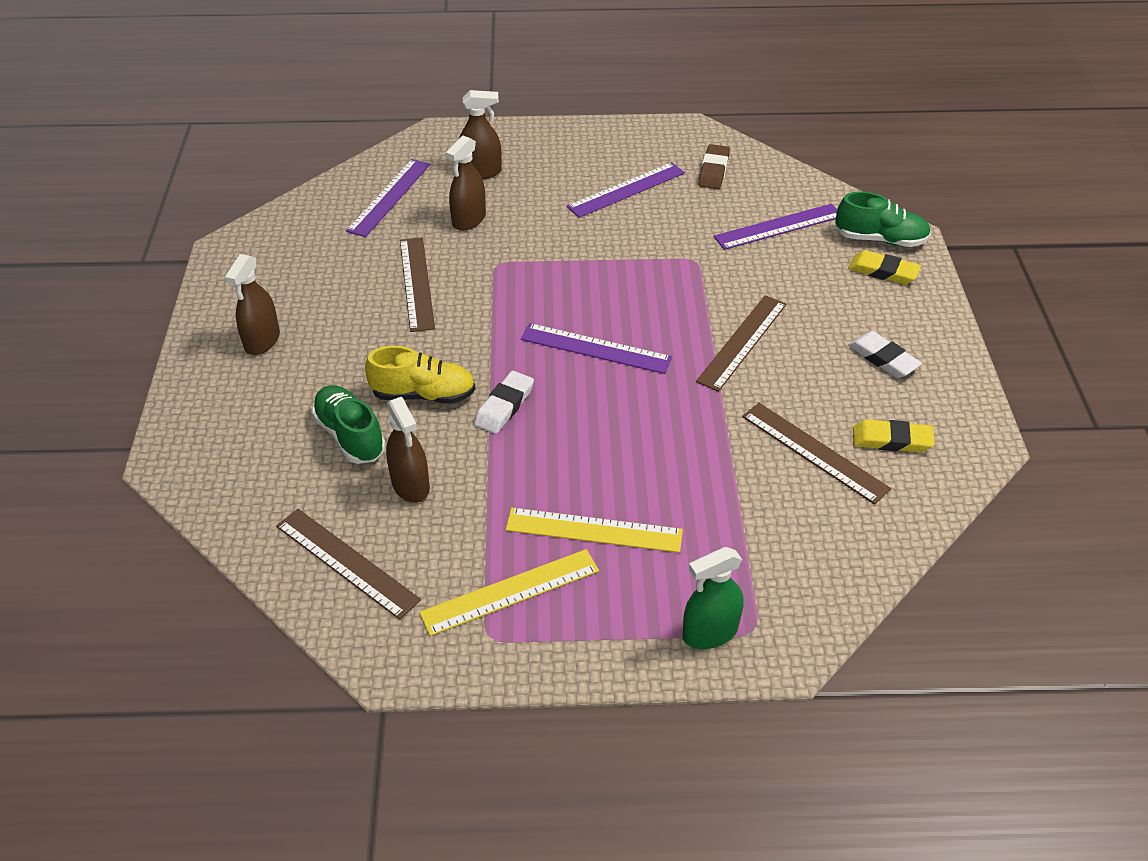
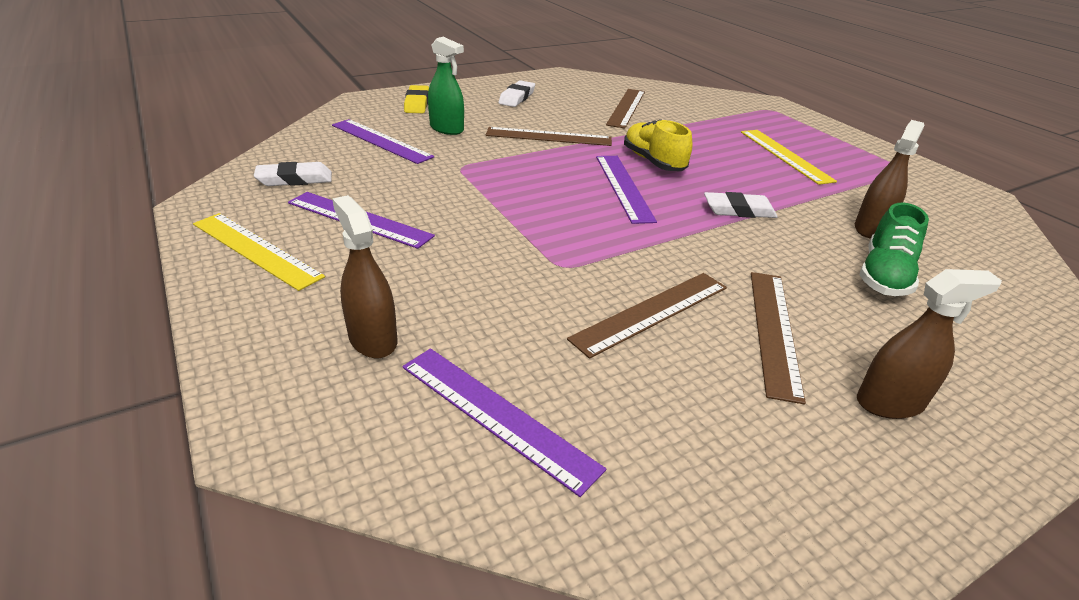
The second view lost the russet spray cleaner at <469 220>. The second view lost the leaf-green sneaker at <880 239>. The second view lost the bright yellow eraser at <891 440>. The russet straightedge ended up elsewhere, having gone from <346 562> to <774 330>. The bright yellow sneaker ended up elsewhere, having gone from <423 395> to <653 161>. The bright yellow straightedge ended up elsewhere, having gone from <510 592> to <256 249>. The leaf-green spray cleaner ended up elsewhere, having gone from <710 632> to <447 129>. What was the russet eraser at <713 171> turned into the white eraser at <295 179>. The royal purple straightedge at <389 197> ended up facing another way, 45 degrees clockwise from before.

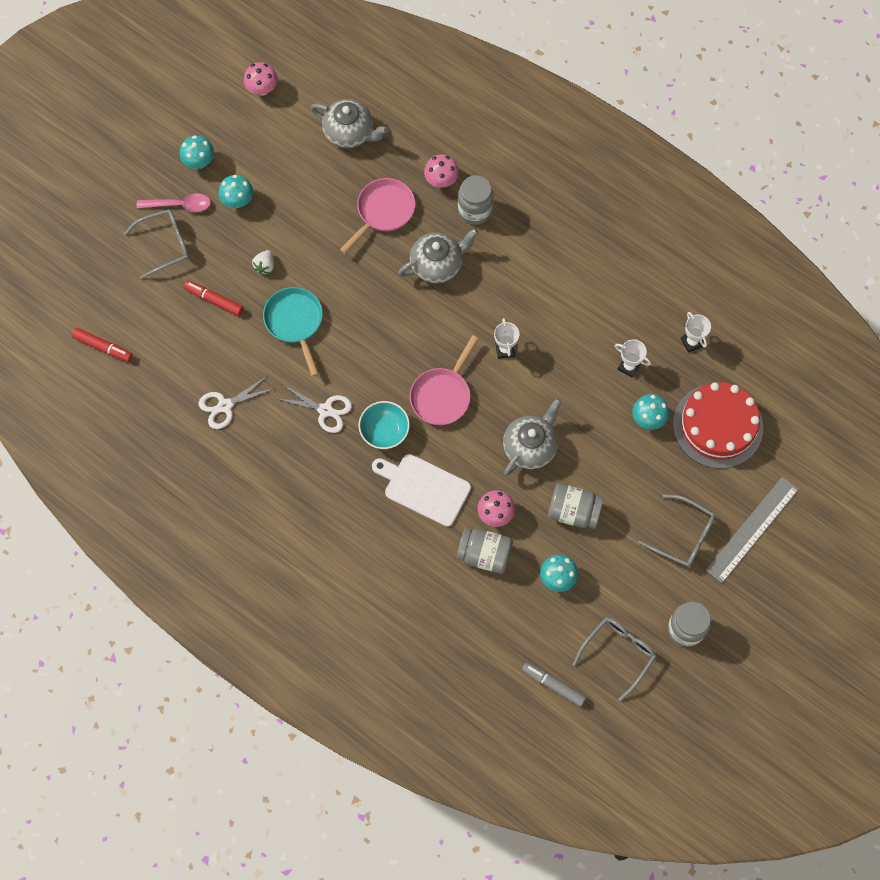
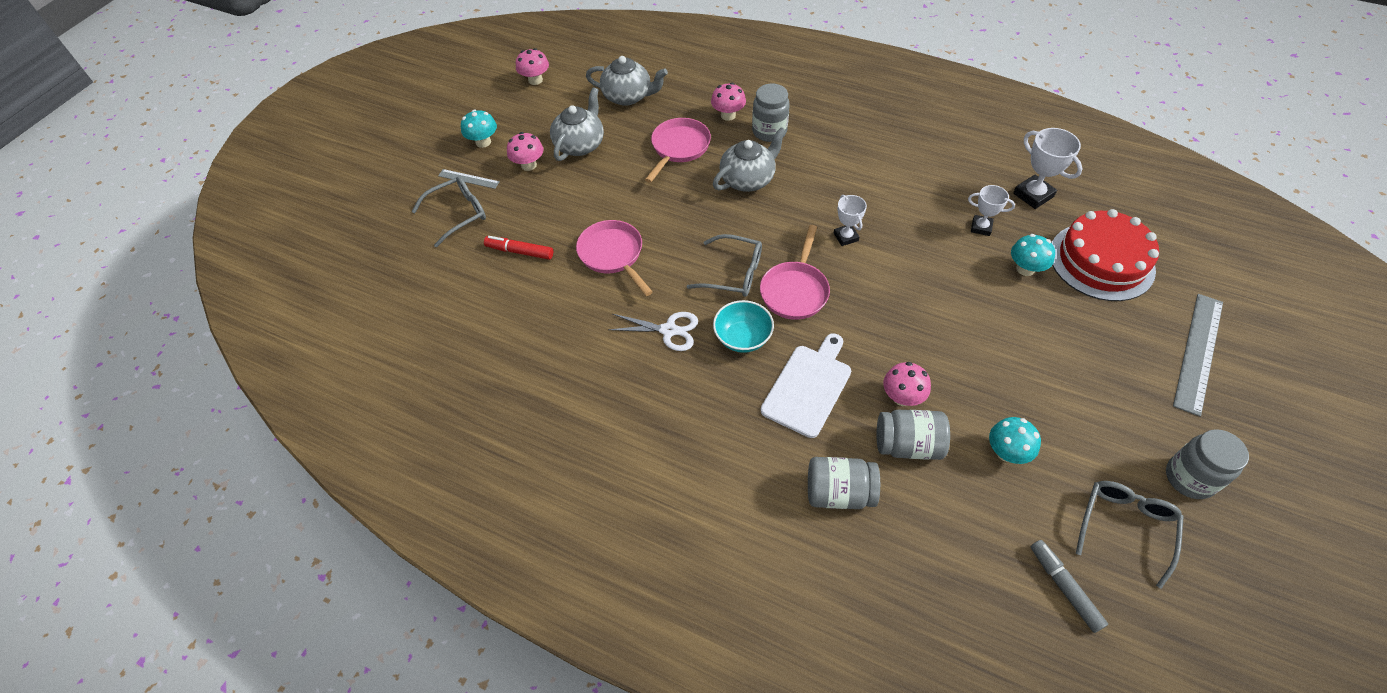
The second view lost the crimson felt pen at <103 347>. The second view lost the white pair of scissors at <225 406>. The second view lost the white toy strawberry at <265 266>. The gray china teapot ended up elsewhere, having gone from <530 446> to <580 144>. The gray preserve jar ended up elsewhere, having gone from <573 511> to <839 493>. The gray glasses ended up elsewhere, having gone from <683 535> to <733 273>. Where the rose-pink tablespoon stood at <179 205>, the gray straightedge came to stand at <468 179>. What was the teal fungus at <238 200> turned into the rose-pink fungus at <529 165>. What was the teal skillet at <295 322> turned into the rose-pink skillet at <613 255>. The white cutting board at <424 488> ended up facing another way, 105 degrees clockwise from before. The gray felt pen at <553 685> ended up facing another way, 45 degrees clockwise from before. The size of the white prize cup at <692 342> changed by a factor of 1.55.

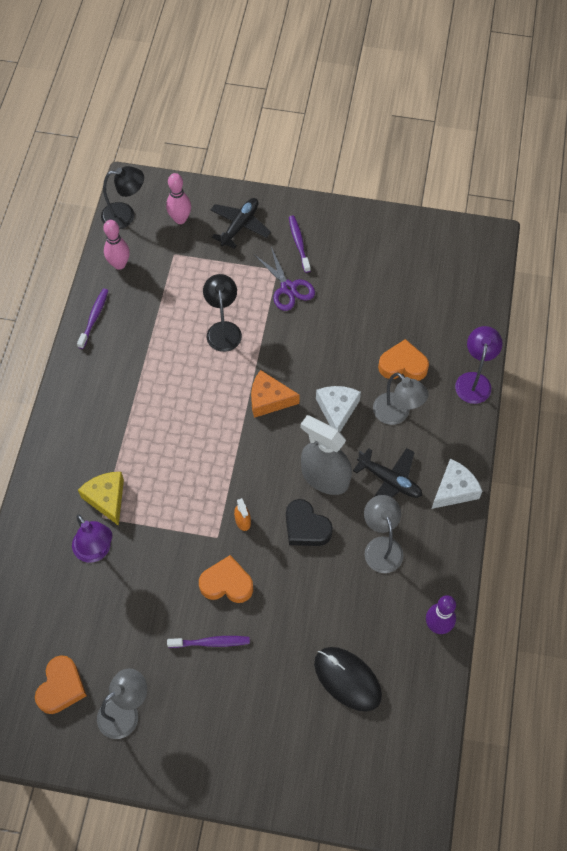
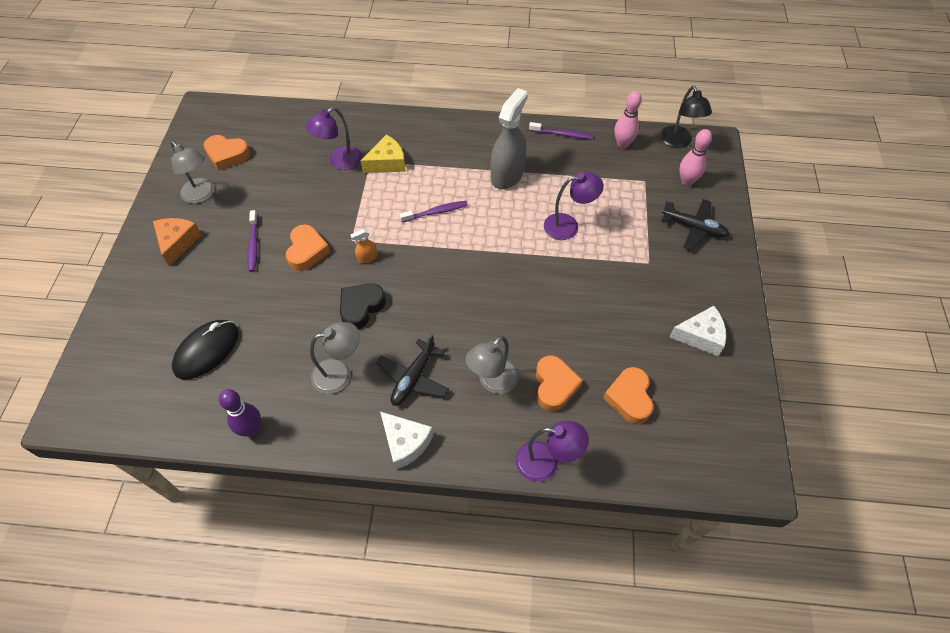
The second view lost the royal purple pair of scissors at <288 288>. The second view gained the orange heart at <629 398>. The orange piece of cheese ended up elsewhere, having gone from <269 399> to <177 243>. The royal purple dental brush ended up elsewhere, having gone from <299 243> to <435 212>. The gray spray cleaner ended up elsewhere, having gone from <325 477> to <507 175>. The white piece of cheese ended up elsewhere, having gone from <337 410> to <700 336>. What was the ebony desk lamp at <223 329> turned into the royal purple desk lamp at <568 225>.

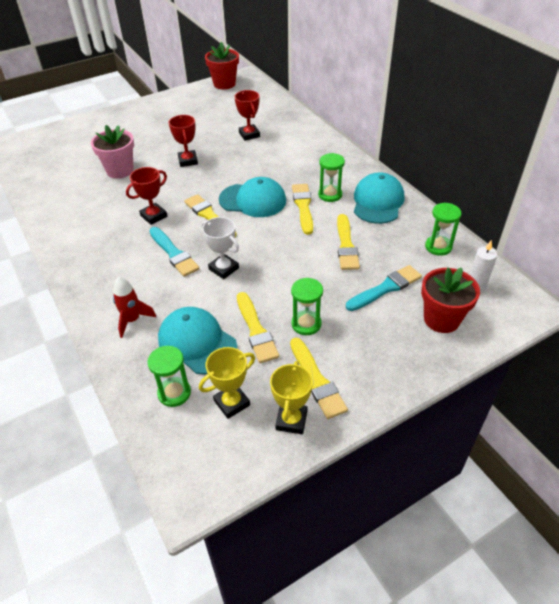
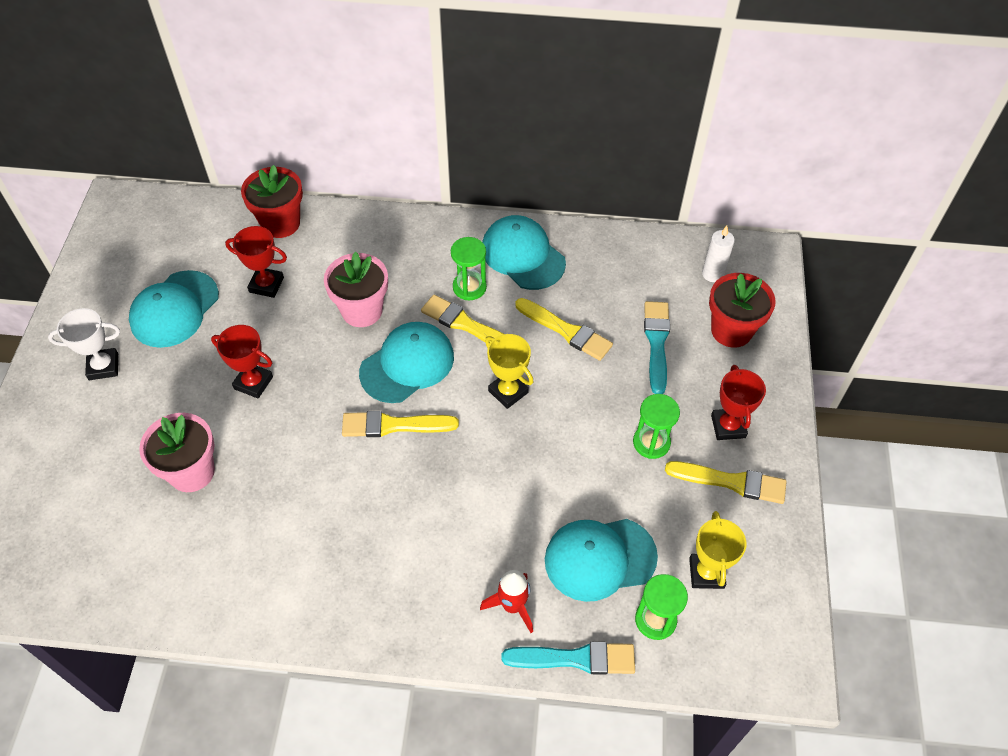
The second view lost the bright yellow brush at <256 330>. The second view lost the leaf-green hourglass at <438 247>. The second view gained the teal baseball cap at <174 309>. The second view gained the rose-pink plant pot at <362 310>. The crimson prize cup ended up elsewhere, having gone from <154 216> to <728 426>. The teal brush ended up elsewhere, having gone from <174 253> to <575 658>. The white prize cup ended up elsewhere, having gone from <224 269> to <103 366>. The crimson plant pot ended up elsewhere, having gone from <224 84> to <280 223>. The bright yellow prize cup ended up elsewhere, having gone from <291 420> to <508 392>.

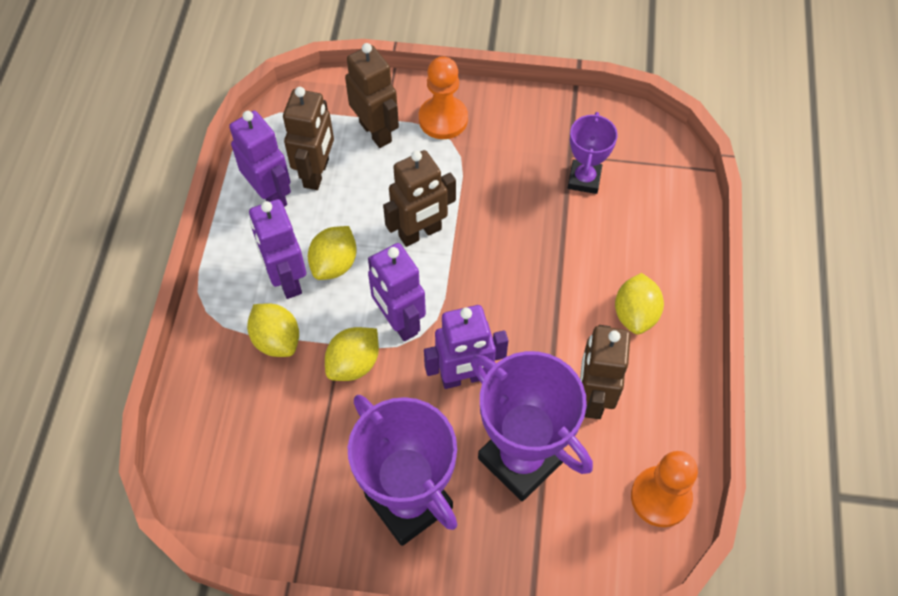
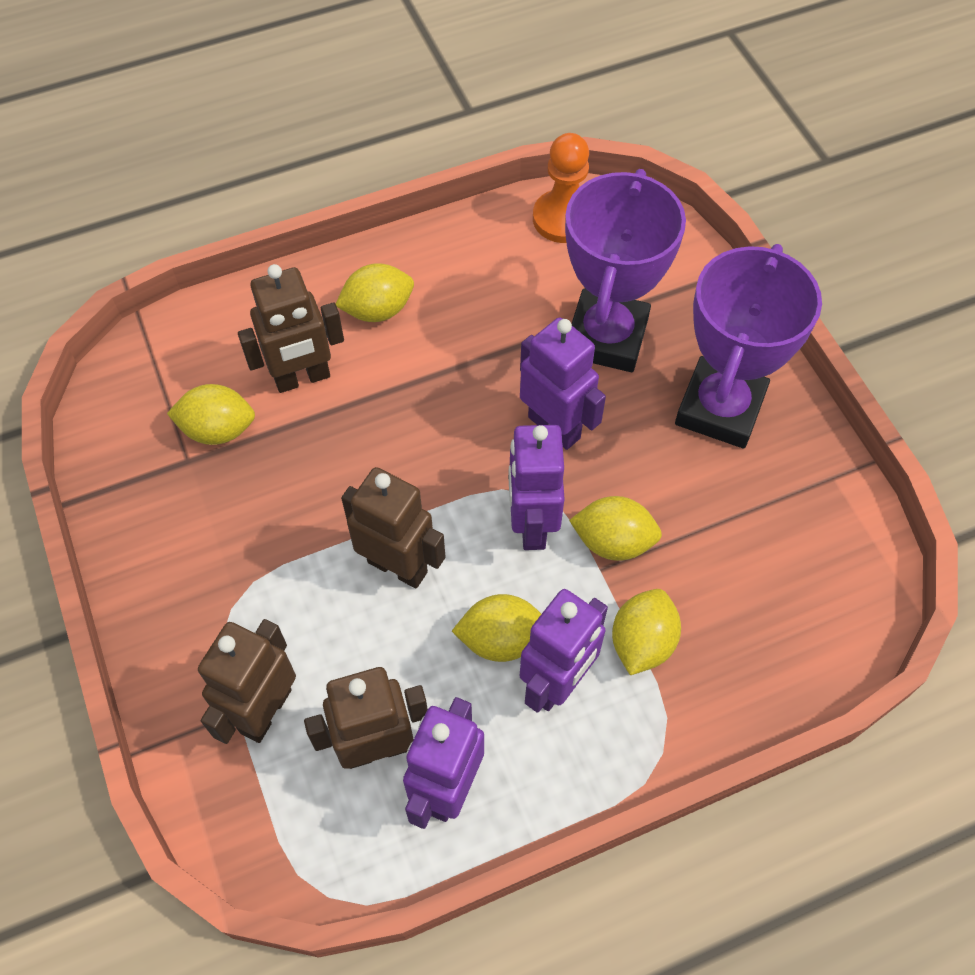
The second view lost the orange pawn at <443 119>. The russet robot figure ended up elsewhere, having gone from <593 397> to <302 378>. Where the royal purple prize cup stood at <584 179>, the bright yellow lemon came to stand at <218 430>. The royal purple robot figure at <399 322> ended up facing another way, 150 degrees clockwise from before.

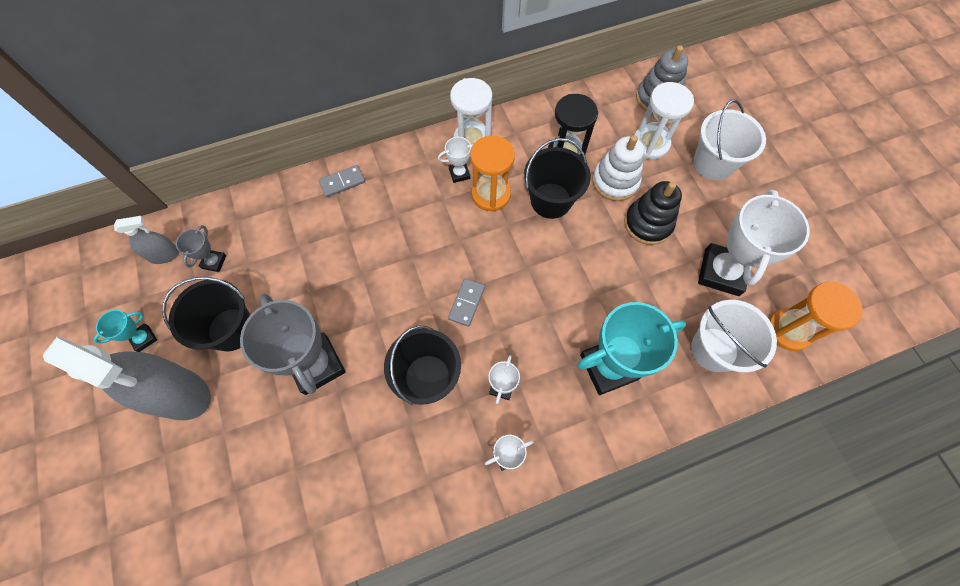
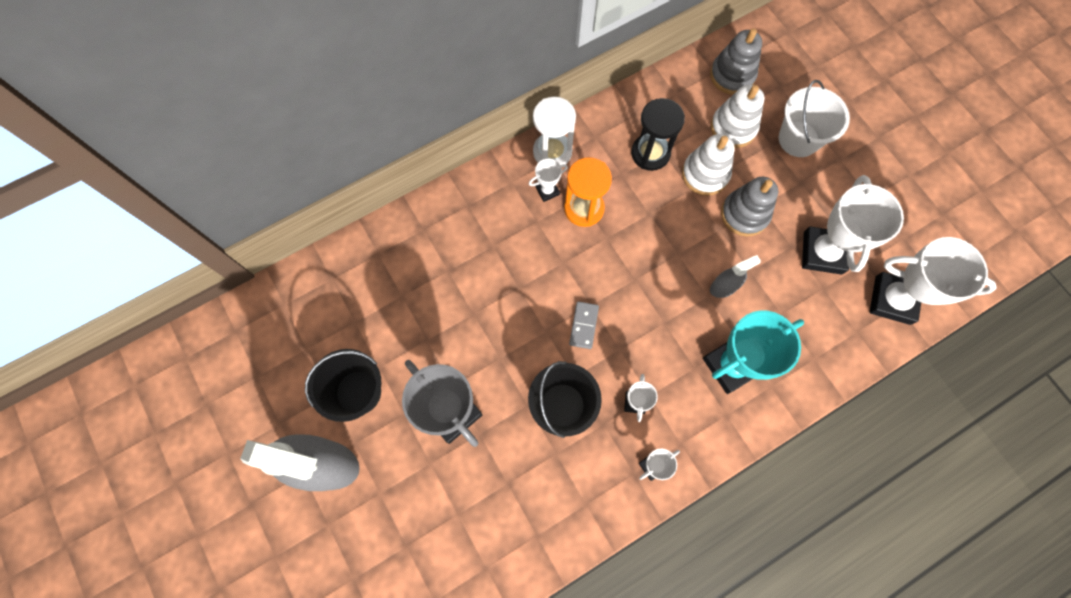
The second view lost the teal prize cup at <143 338>. The second view lost the gray prize cup at <214 262>. The second view lost the gray domino piece at <342 182>. The second view lost the ebony bucket at <551 200>. The second view lost the white bucket at <714 349>. The gray spray cleaner ended up elsewhere, having gone from <164 255> to <723 287>. Where the white hourglass stood at <650 144>, the white stacking rings came to stand at <733 127>. Where the orange hourglass stood at <788 330>, the white prize cup came to stand at <892 300>. What was the ebony stacking rings at <648 224> turned into the gray stacking rings at <744 214>.

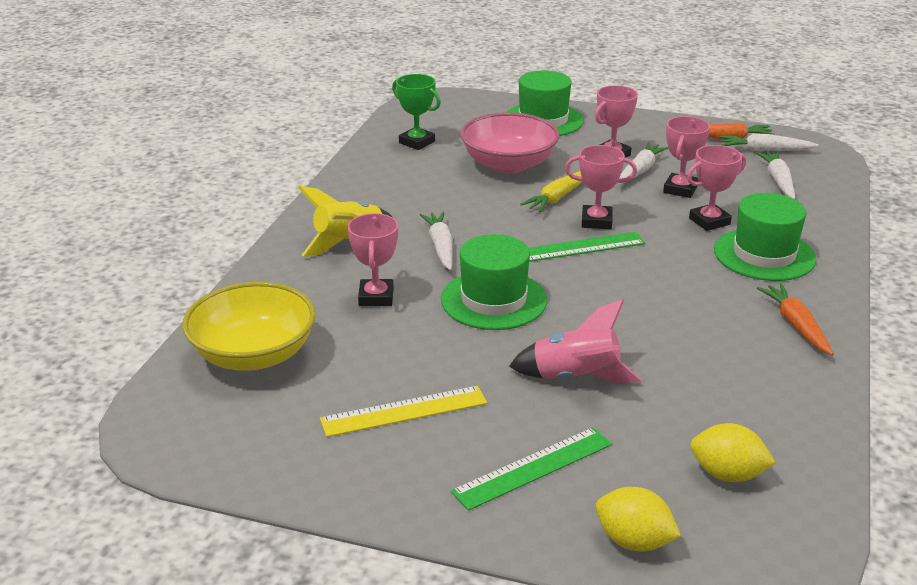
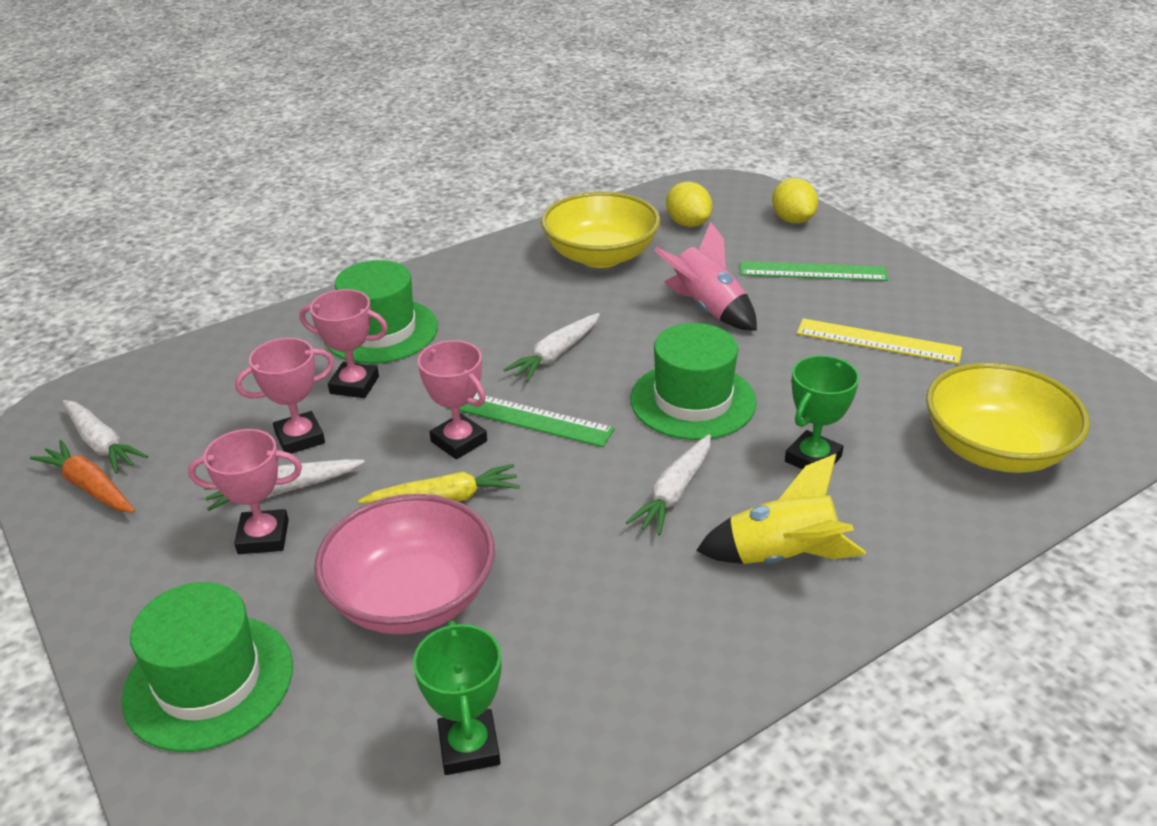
The second view lost the orange root vegetable at <796 325>. The second view gained the bright yellow serving bowl at <600 256>. The white root vegetable ended up elsewhere, having gone from <778 181> to <555 355>. What was the rose-pink prize cup at <376 297> turned into the leaf-green prize cup at <813 459>.

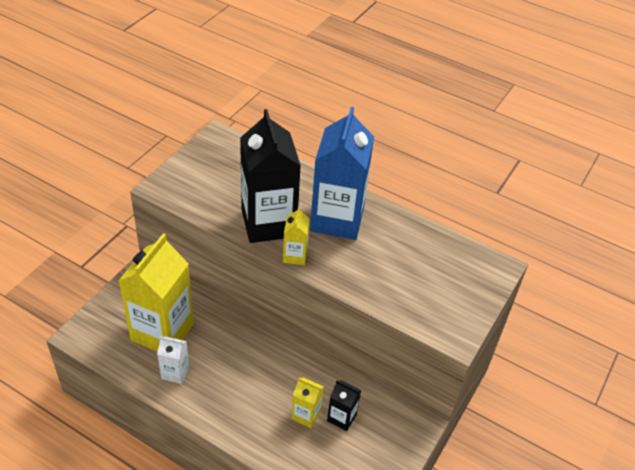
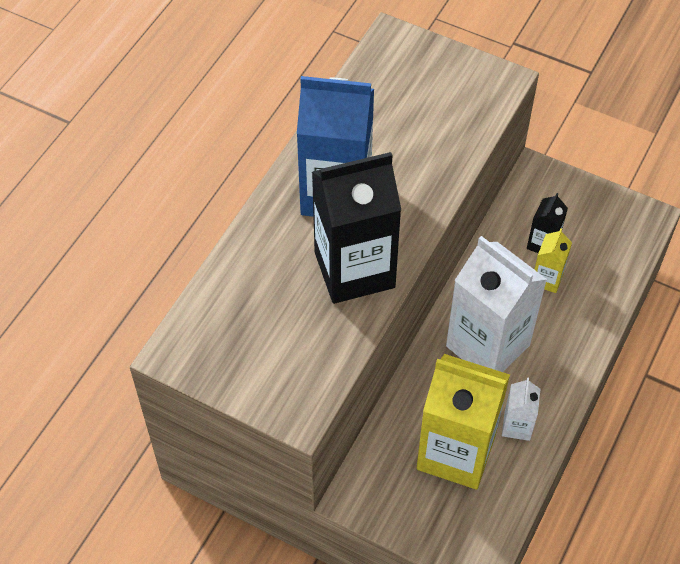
The second view lost the bright yellow carton at <295 256>. The second view gained the white carton at <487 346>.

